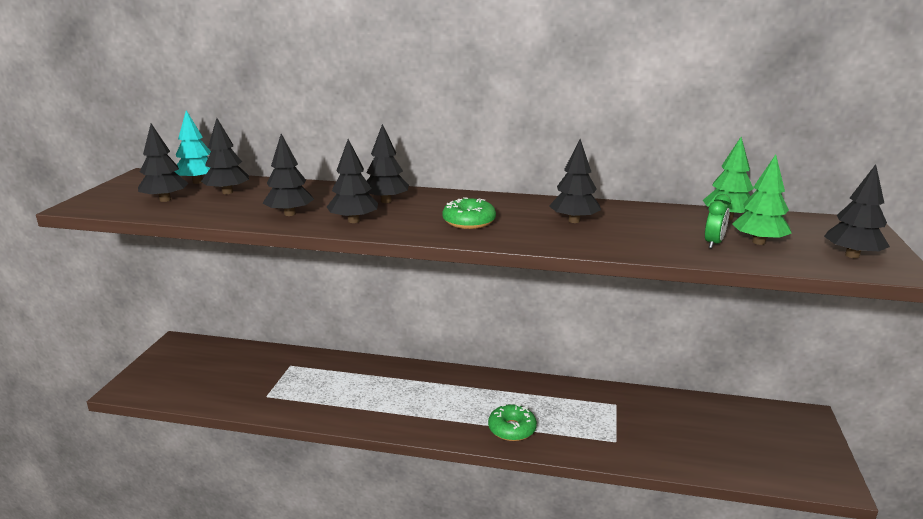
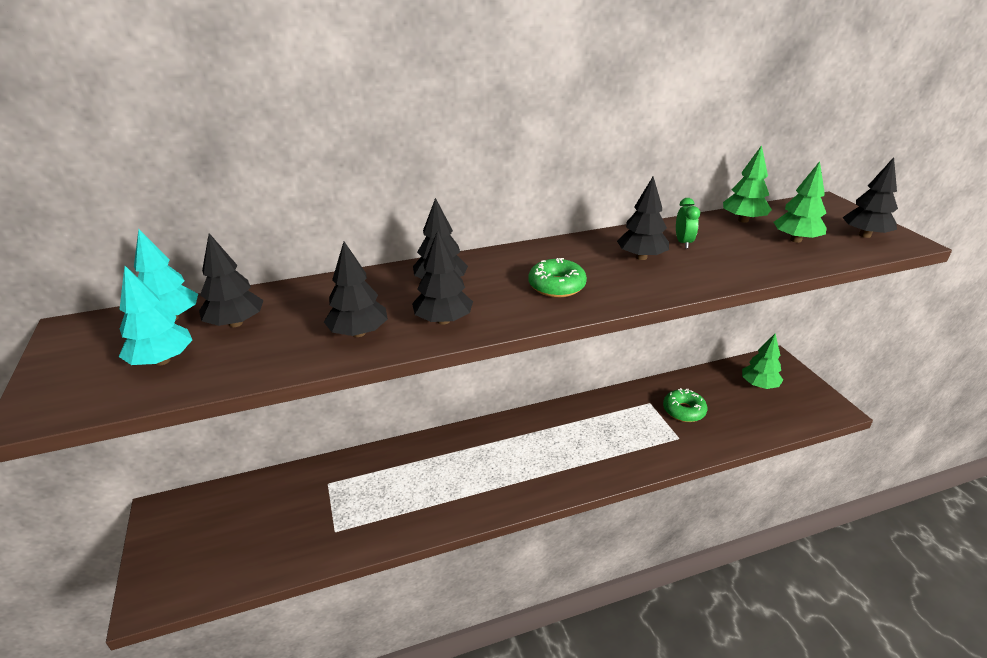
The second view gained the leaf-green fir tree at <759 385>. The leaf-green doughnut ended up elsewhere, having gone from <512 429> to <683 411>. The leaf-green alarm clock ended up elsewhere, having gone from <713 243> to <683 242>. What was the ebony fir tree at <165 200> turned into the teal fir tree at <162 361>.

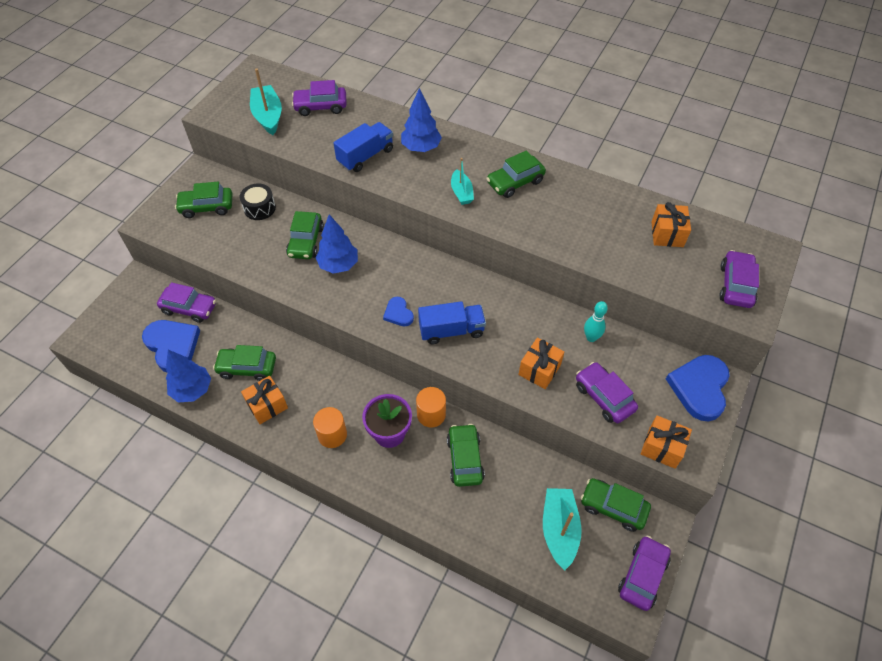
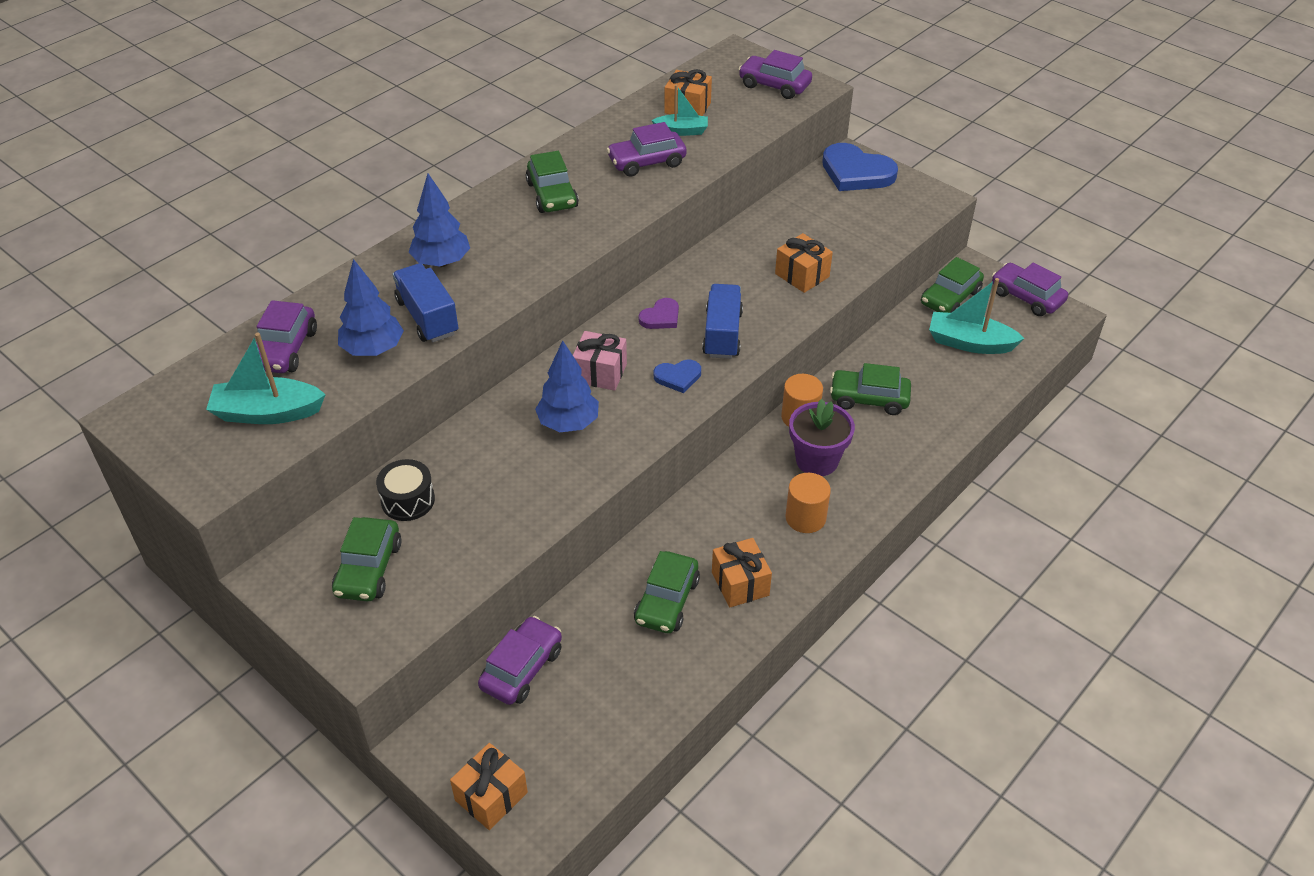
The second view lost the blue heart at <172 346>. The second view lost the leaf-green car at <306 241>. The second view lost the teal bowling pin at <591 338>. The second view gained the rose-pink present at <600 373>. The second view gained the royal purple heart at <661 317>. The blue fir tree ended up elsewhere, having gone from <192 390> to <373 350>. The teal sailboat ended up elsewhere, having gone from <461 192> to <681 131>. The royal purple car ended up elsewhere, having gone from <604 397> to <647 162>. The orange present ended up elsewhere, having gone from <662 448> to <491 796>.

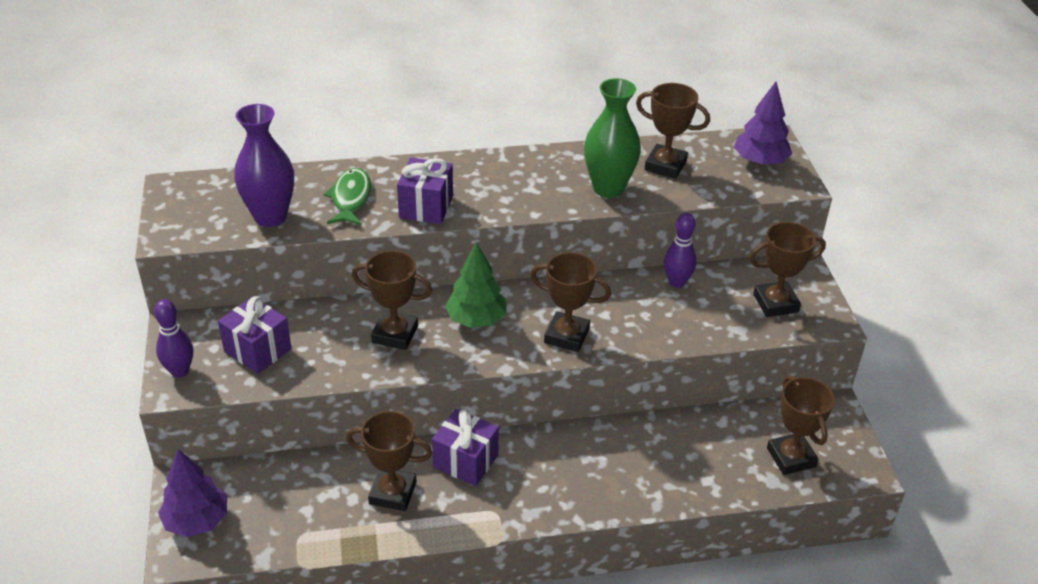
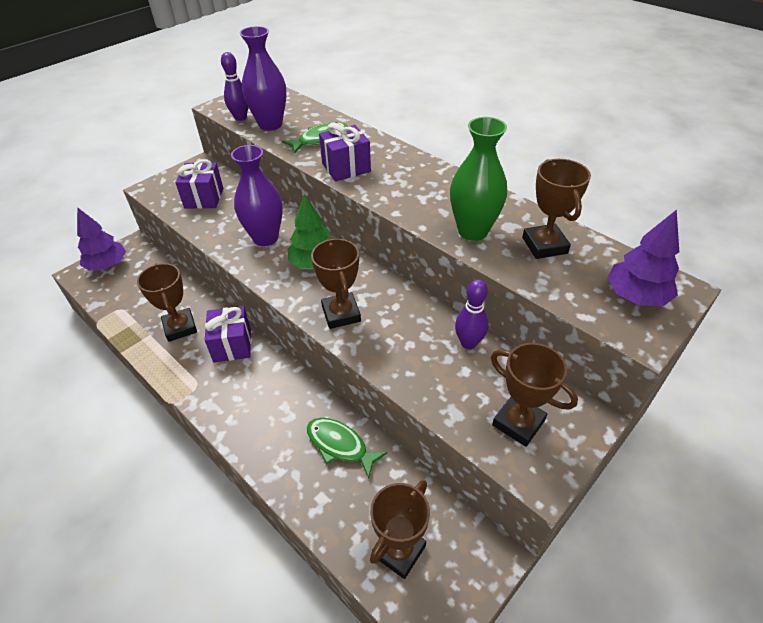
The second view gained the leaf-green fish at <340 445>. The royal purple bowling pin ended up elsewhere, having gone from <180 371> to <240 118>. Where the russet prize cup stood at <395 334>, the royal purple vase came to stand at <265 238>.

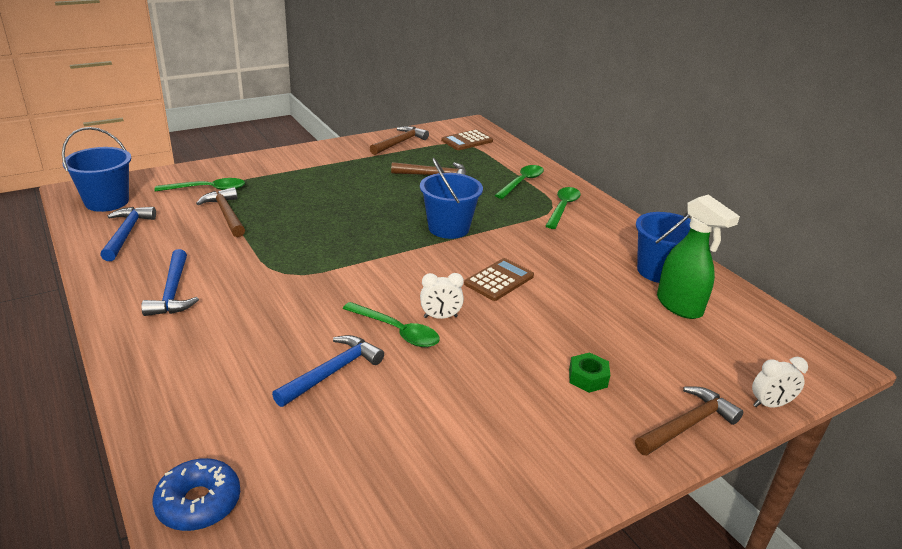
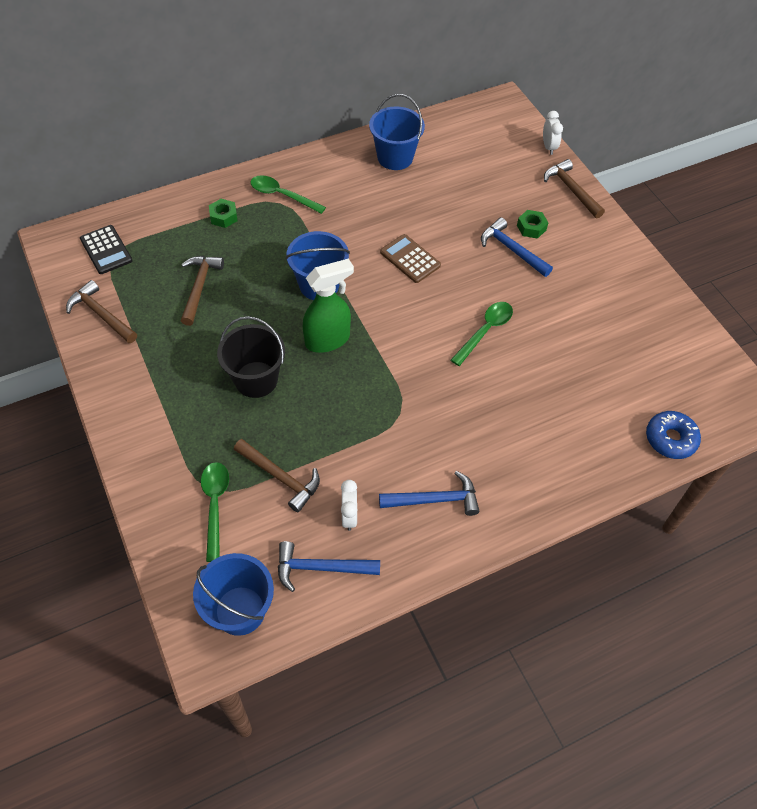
The second view gained the ebony bucket at <256 379>. The blue carpenter's hammer ended up elsewhere, having gone from <332 372> to <512 250>. The white alarm clock ended up elsewhere, having gone from <440 317> to <349 516>. The leaf-green spray cleaner ended up elsewhere, having gone from <679 306> to <328 340>. Where the leaf-green tablespoon stood at <522 182>, the leaf-green nut came to stand at <223 217>. What was the russet calculator at <467 141> turned into the ebony calculator at <106 250>. The russet carpenter's hammer at <226 214> ended up facing another way, 120 degrees counterclockwise from before.

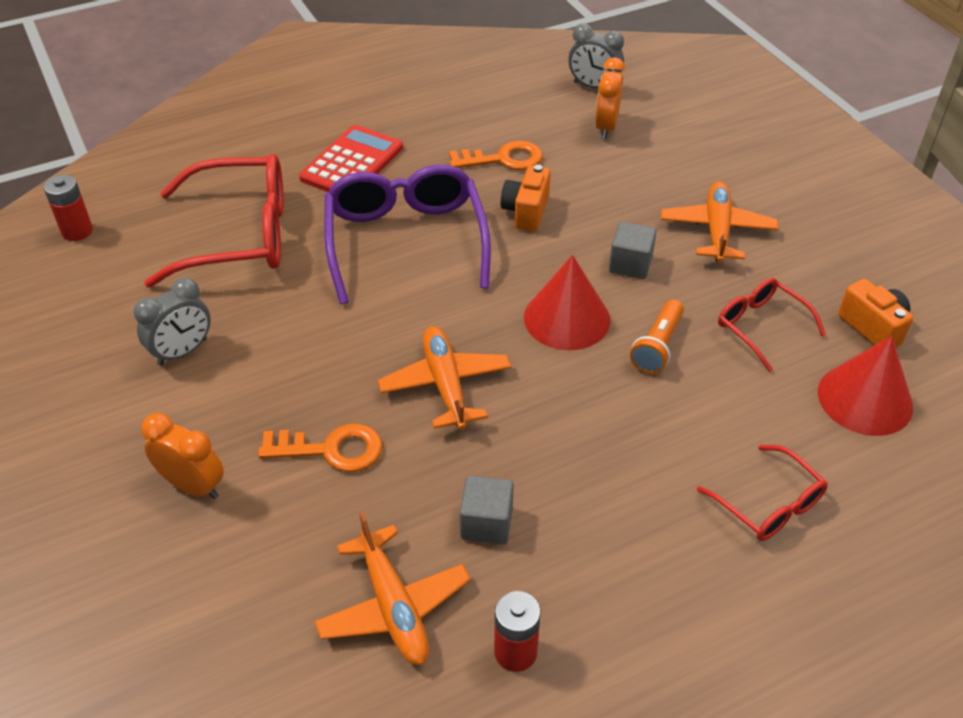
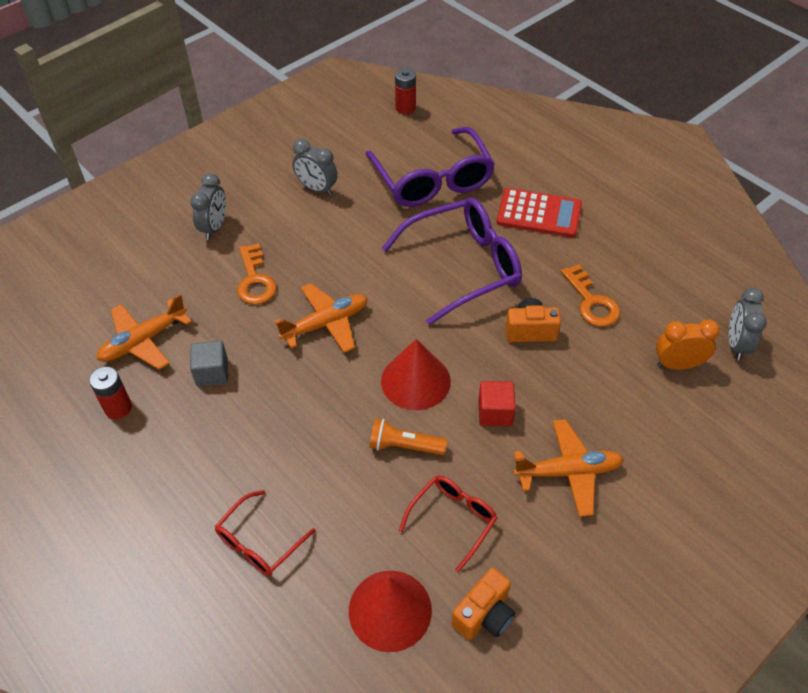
What was the orange alarm clock at <193 486> turned into the gray alarm clock at <214 228>. What was the crimson glasses at <237 235> turned into the royal purple glasses at <432 179>. What was the gray cube at <630 264> turned into the crimson cube at <495 412>.

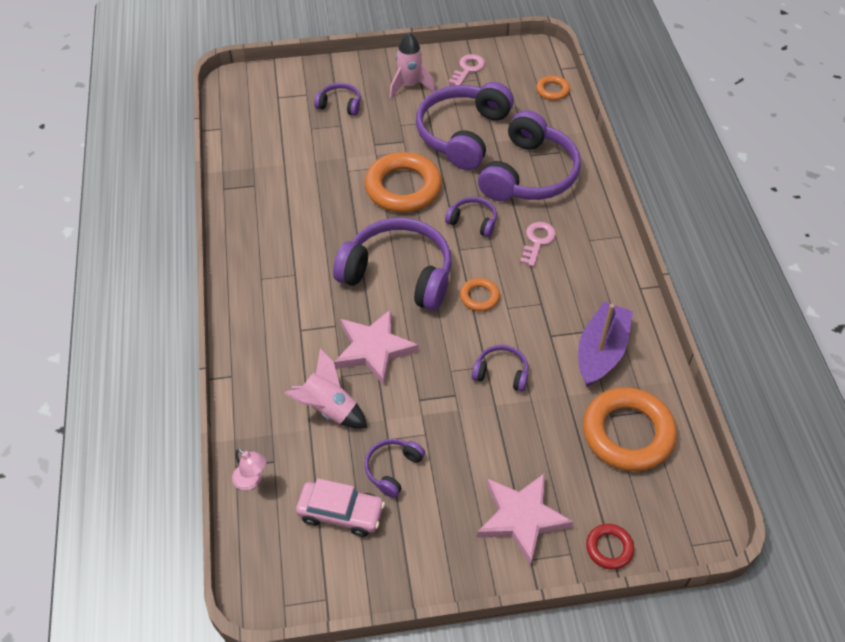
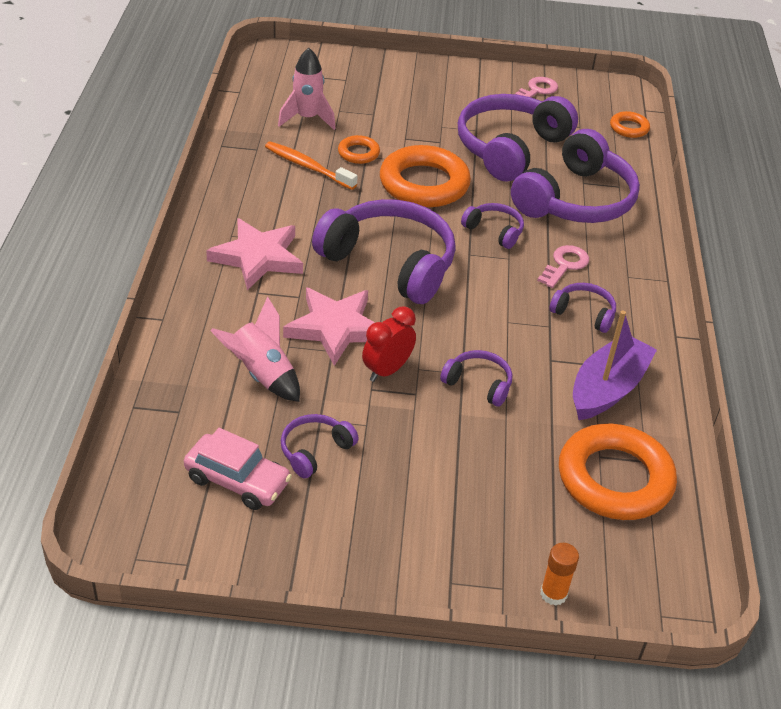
The second view lost the rose-pink desk lamp at <252 480>. The second view gained the orange dental brush at <308 166>. The second view gained the crimson alarm clock at <387 370>. The royal purple headset ended up elsewhere, having gone from <340 105> to <584 313>. The rose-pink spaceship ended up elsewhere, having gone from <409 85> to <307 118>. The orange torus ended up elsewhere, having gone from <479 297> to <358 153>. The rose-pink star ended up elsewhere, having gone from <522 518> to <258 257>. Where the crimson torus stood at <609 548>, the orange stick of glue came to stand at <553 594>.

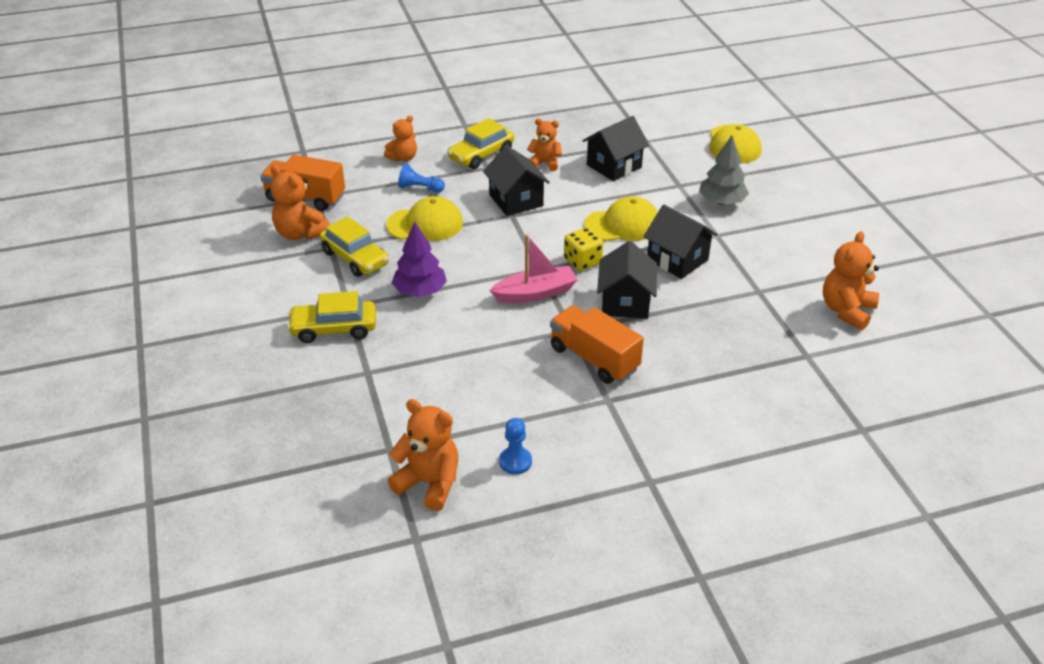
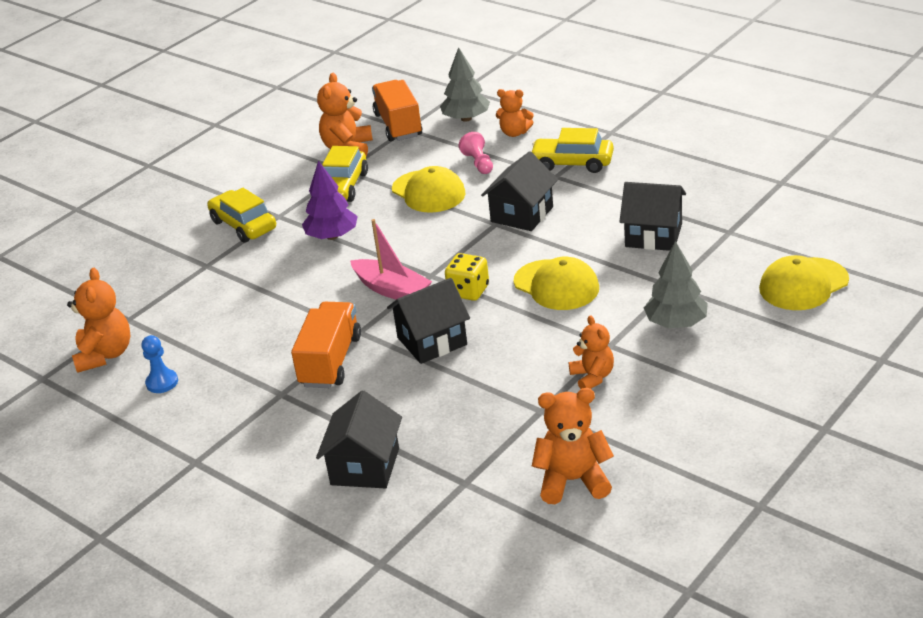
The second view gained the gray fir tree at <466 119>. The orange stuffed bear ended up elsewhere, having gone from <545 163> to <592 377>. The ebony cottage ended up elsewhere, having gone from <677 260> to <365 466>. What was the blue pawn at <420 188> turned into the rose-pink pawn at <478 163>.

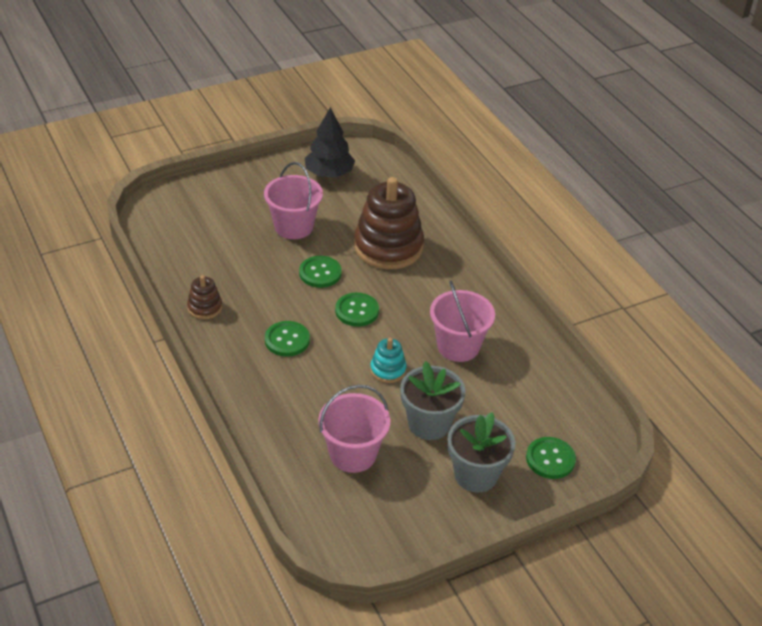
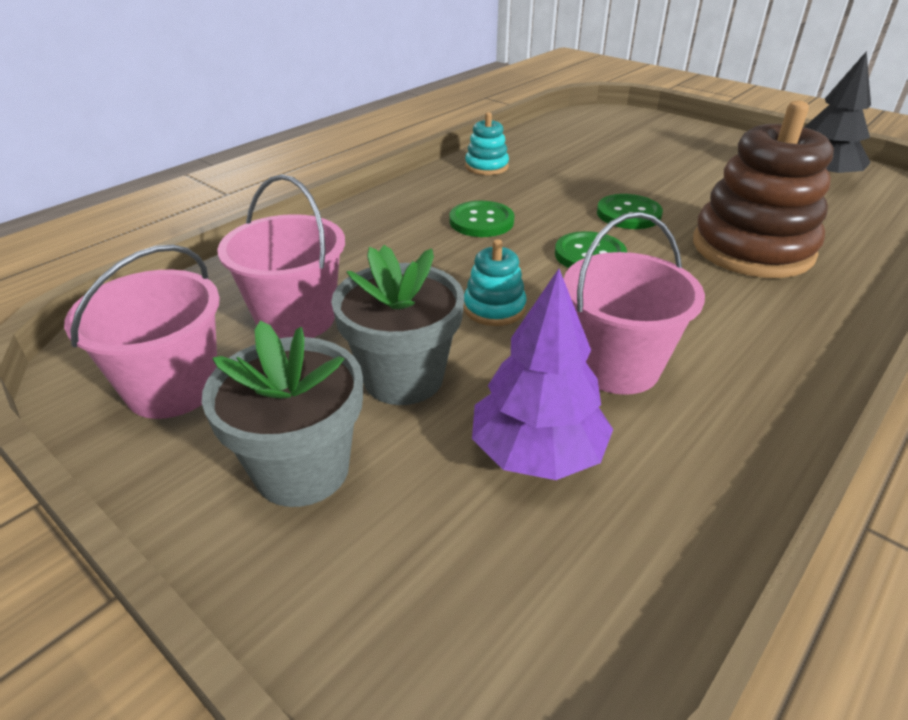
The second view lost the leaf-green shirt button at <550 459>. The second view gained the royal purple fir tree at <537 453>. The rose-pink bucket ended up elsewhere, having gone from <293 227> to <173 388>. What was the russet stacking rings at <205 307> turned into the teal stacking rings at <486 166>.

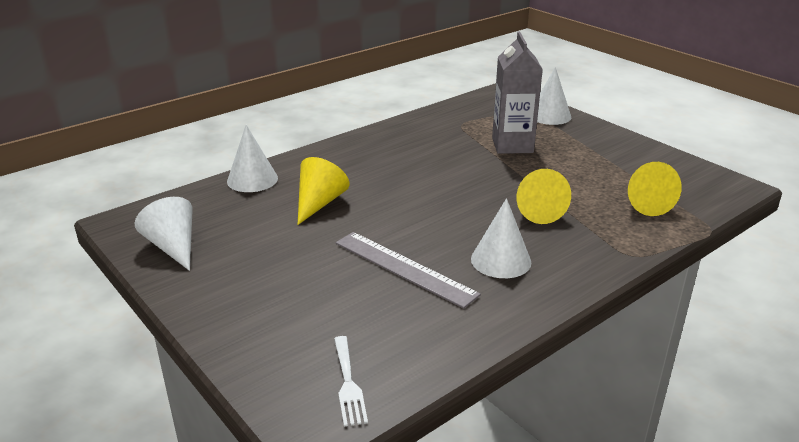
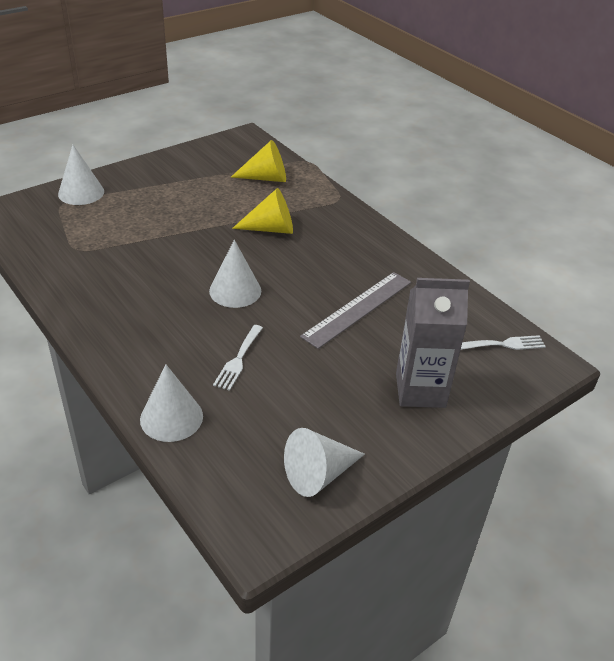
The white cone ended up elsewhere, having gone from <501 260> to <235 290>. The gray carton ended up elsewhere, having gone from <512 145> to <420 390>. Where the bright yellow cone stood at <319 203>, the white table fork came to stand at <238 360>.

